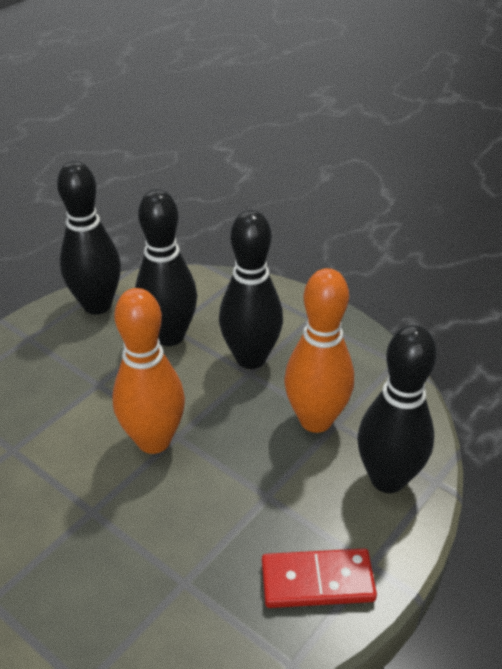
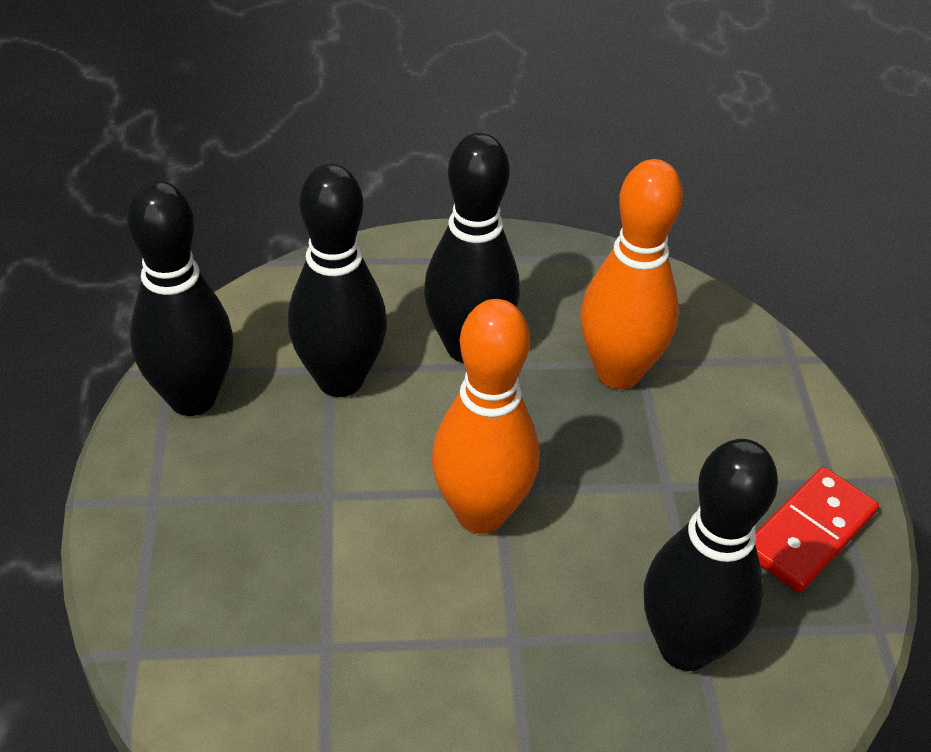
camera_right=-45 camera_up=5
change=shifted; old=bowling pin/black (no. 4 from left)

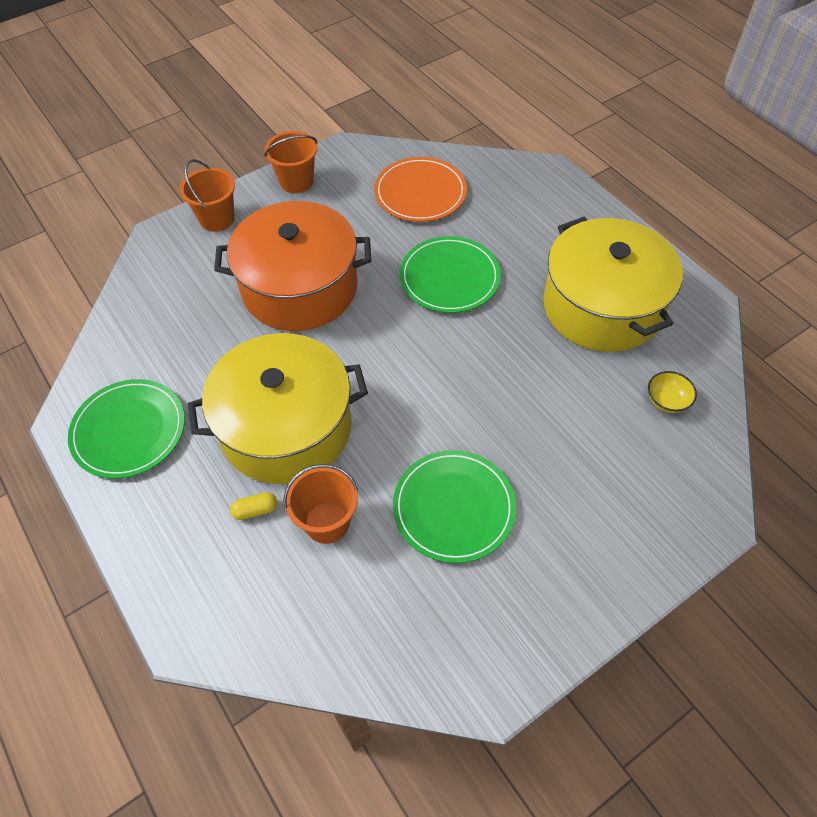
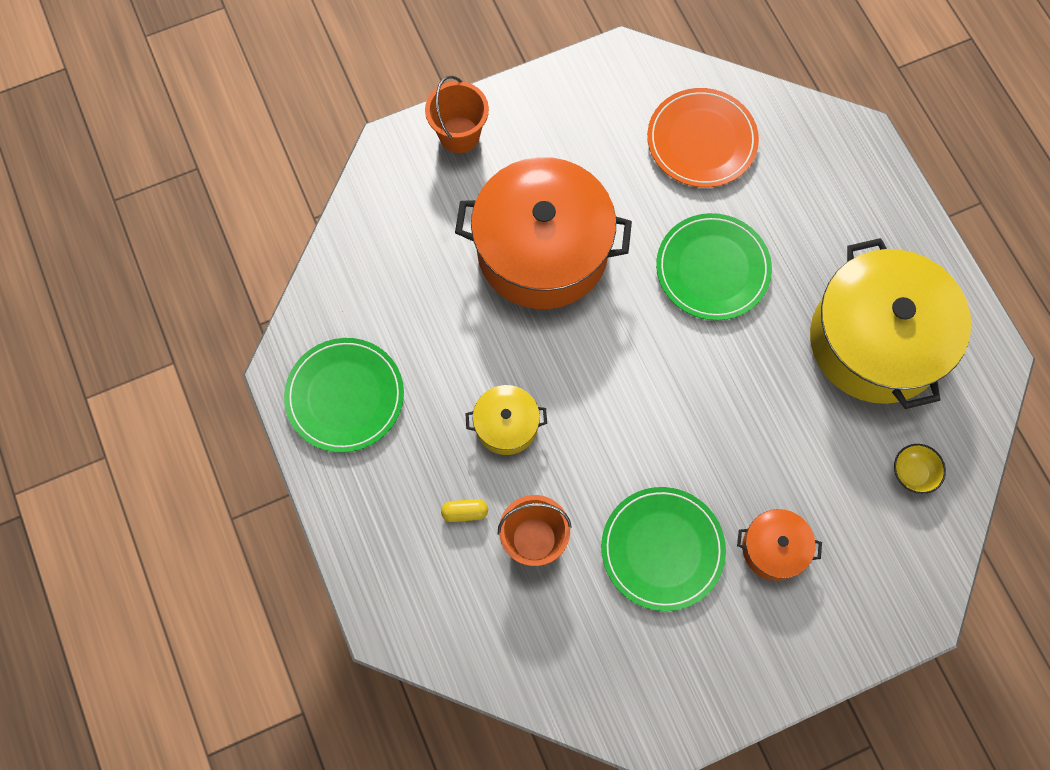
camera_right=10 camera_up=15
change=scaled; old=pot/yellow (no. 1 from left); factor=0.45
change=new; new=pot/orange (no. 2 from left)
change=gone; old=bucket/orange (no. 2 from left)

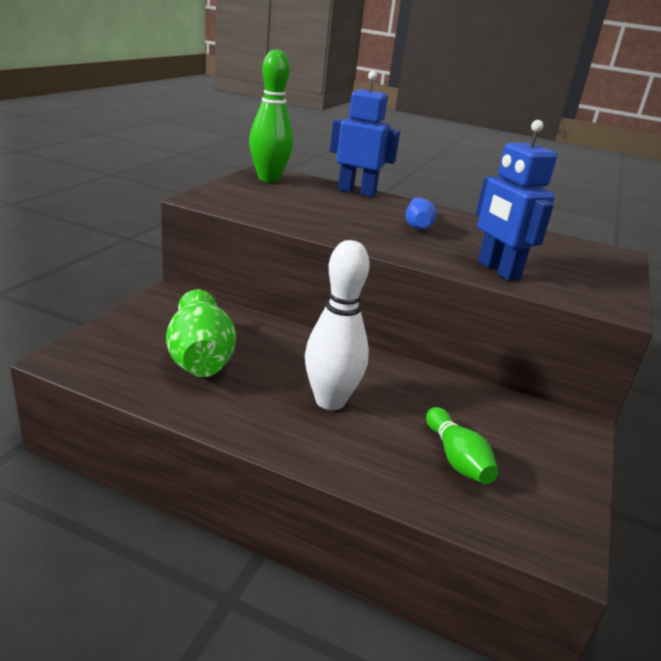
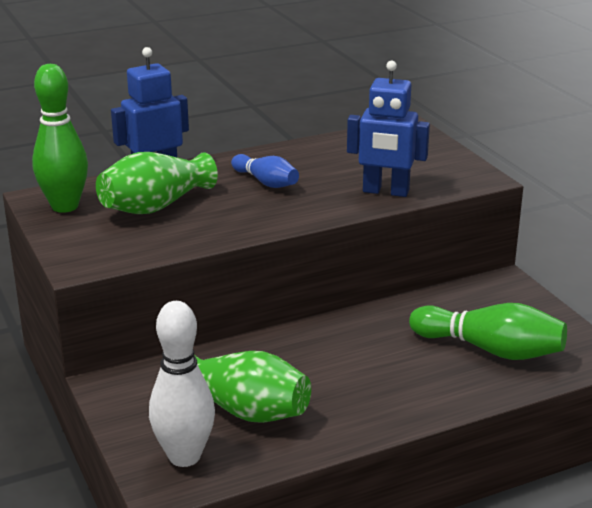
camera_right=-45 camera_up=0
change=new; new=vase/green (no. 1 from left)
change=shifted; old=bowling pin/white
change=scaled; old=bowling pin/green (no. 2 from left); factor=1.61

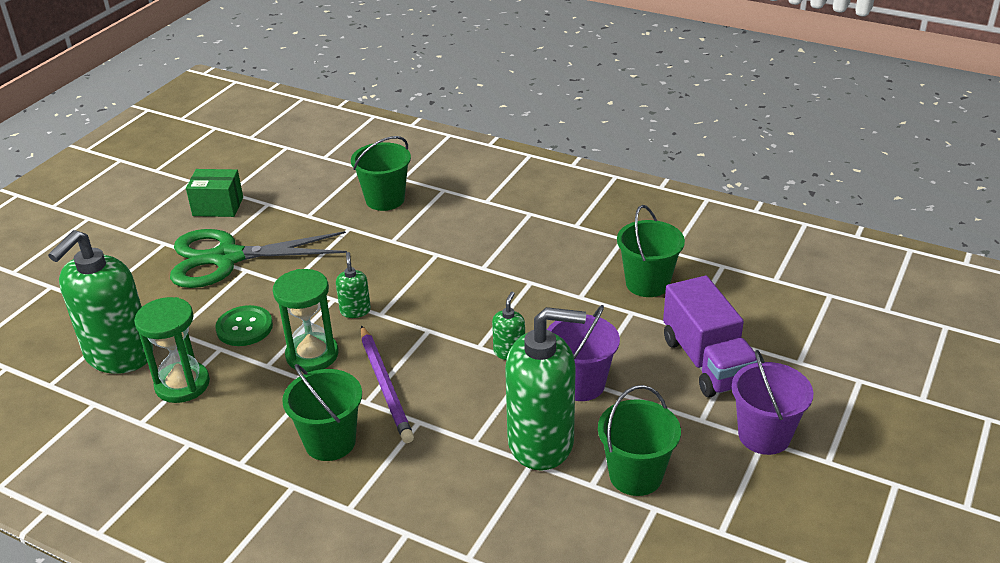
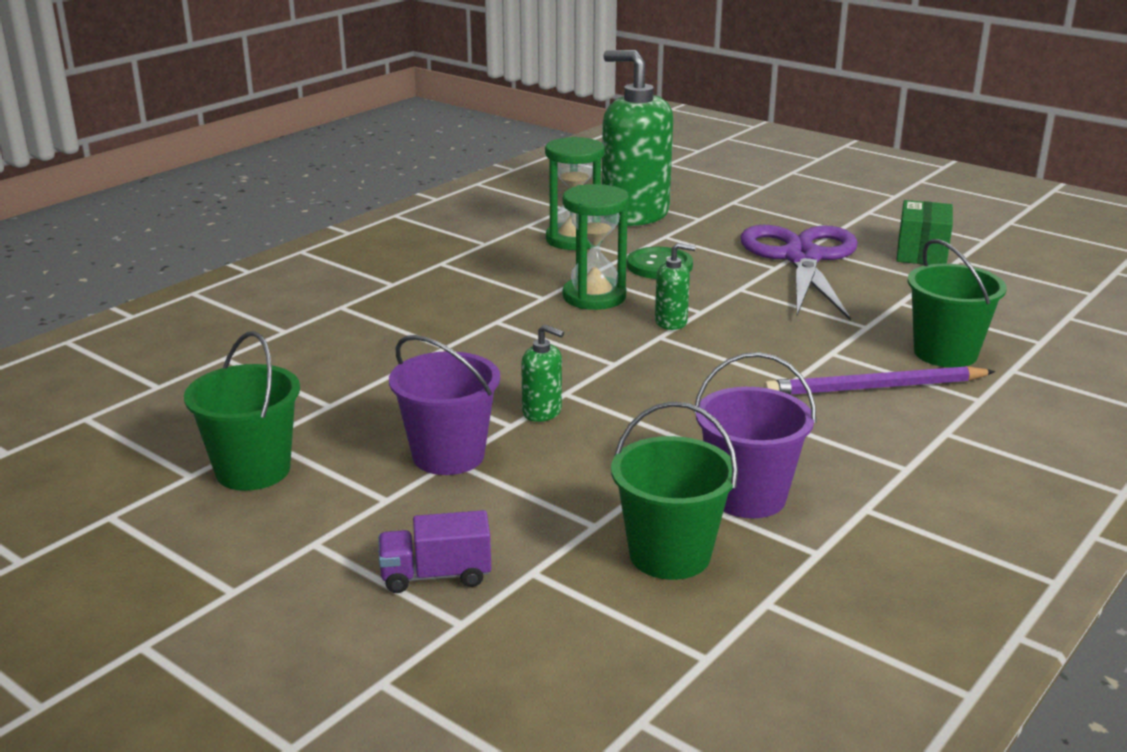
camera_right=100 camera_up=-10
change=scaled; old=truck/purple; factor=0.54
change=shifted; old=bucket/purple (no. 2 from left)
change=repainted; old=scissors/green; new=scissors/purple
change=shifted; old=pencil/purple
change=gone; old=bucket/green (no. 1 from left)
change=gone; old=soap dispenser/green (no. 4 from left)

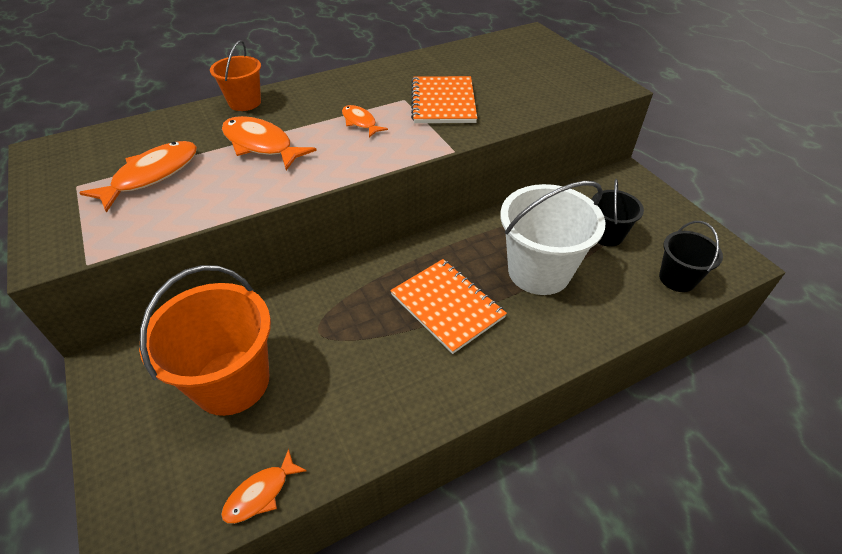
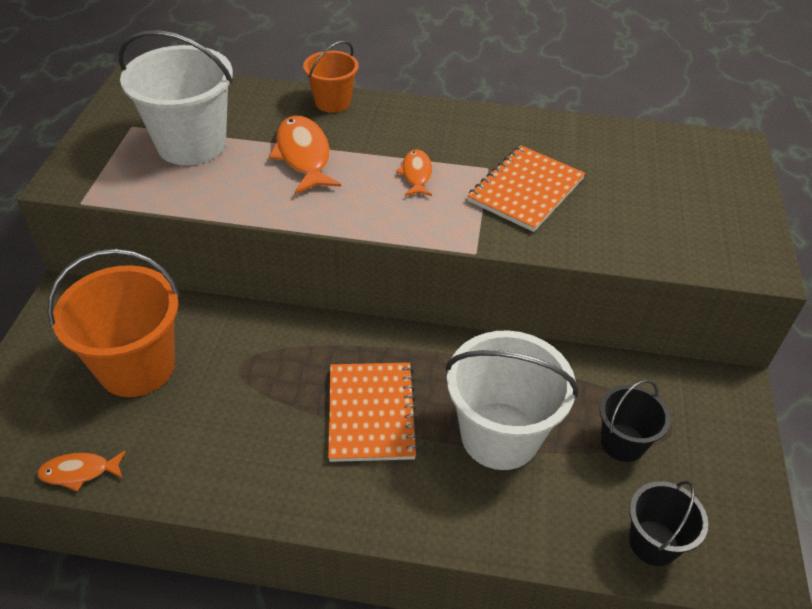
camera_right=35 camera_up=0
change=swapped; old=fish/orange (no. 1 from left); new=bucket/white (no. 1 from left)

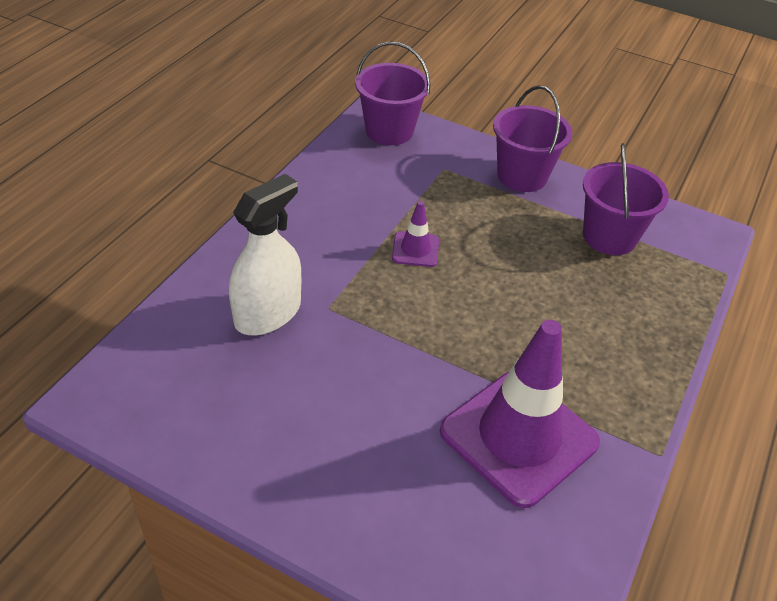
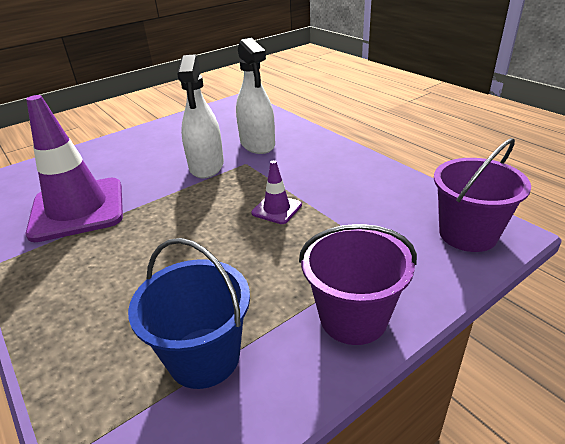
camera_right=120 camera_up=-10
change=repainted; old=bucket/purple (no. 3 from left); new=bucket/blue
change=new; new=spray bottle/white (no. 1 from left)

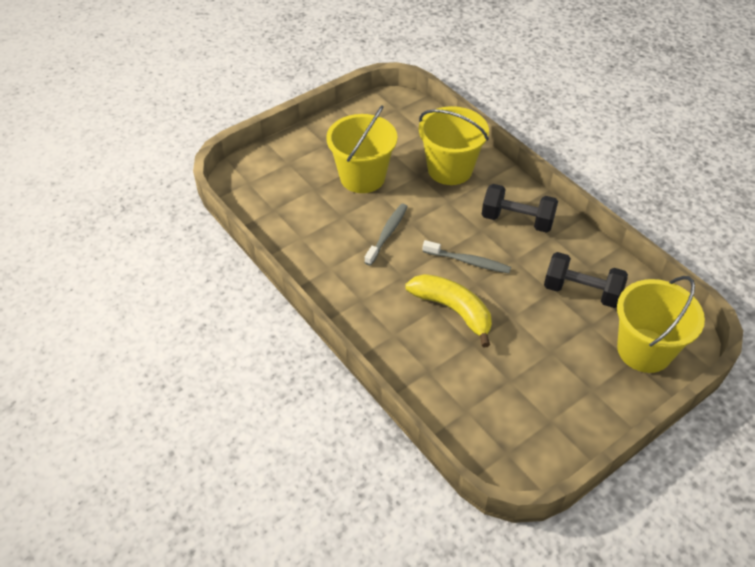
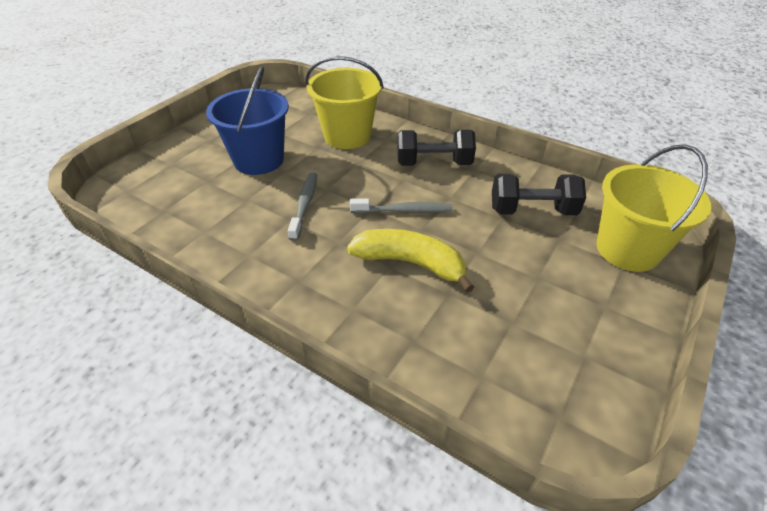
camera_right=-20 camera_up=-5
change=repainted; old=bucket/yellow (no. 1 from left); new=bucket/blue

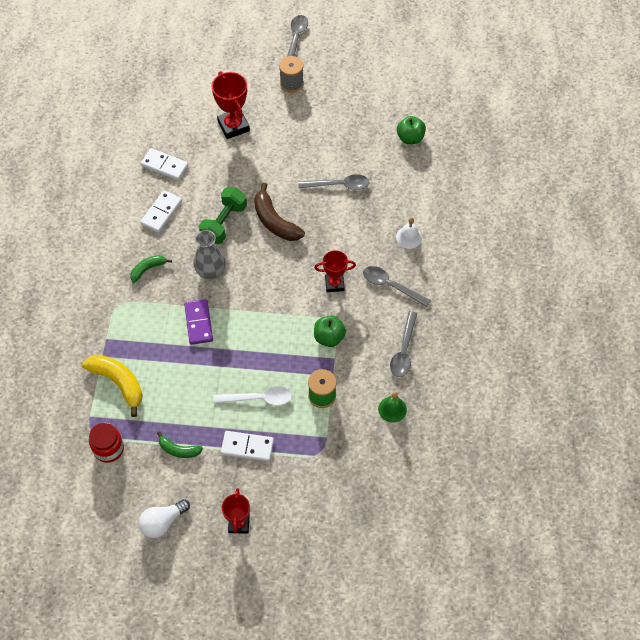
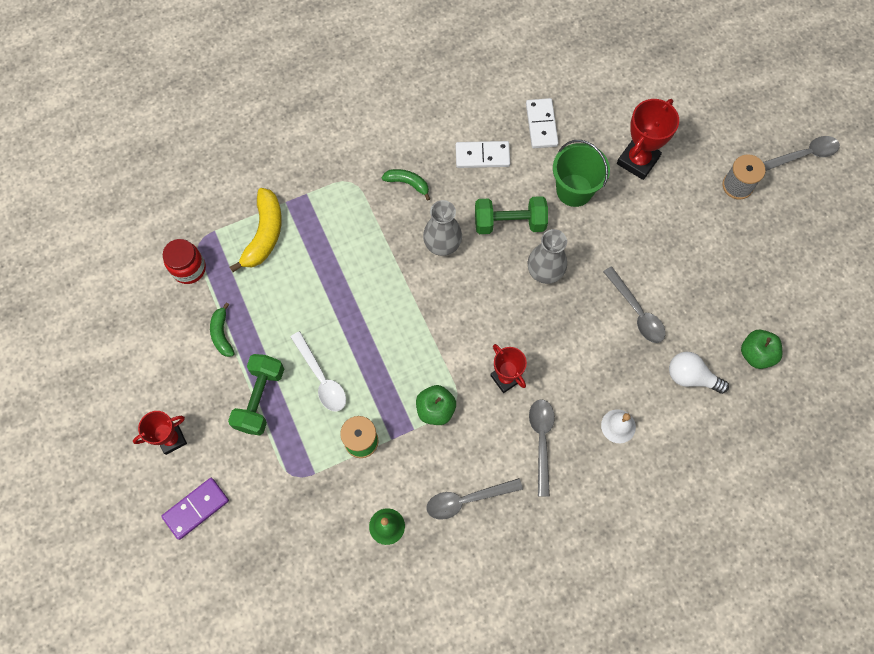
camera_right=60 camera_up=10
change=shifted; old=domino/purple
change=swapped; old=domino/white (no. 3 from left); new=dumbbell/green (no. 1 from left)
change=swapped; old=banana/brown; new=vase/grey (no. 2 from left)
change=new; new=bucket/green
change=shifted; old=light bulb/white

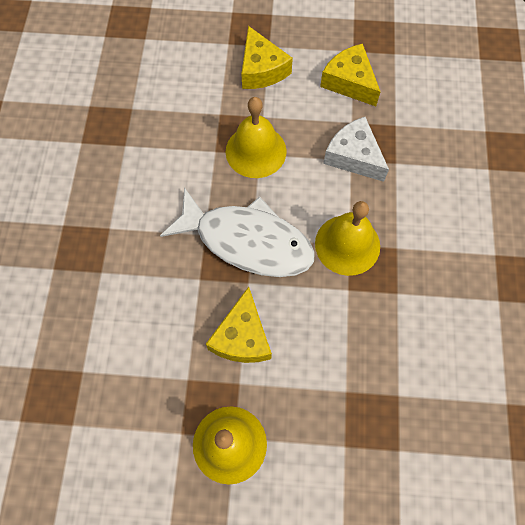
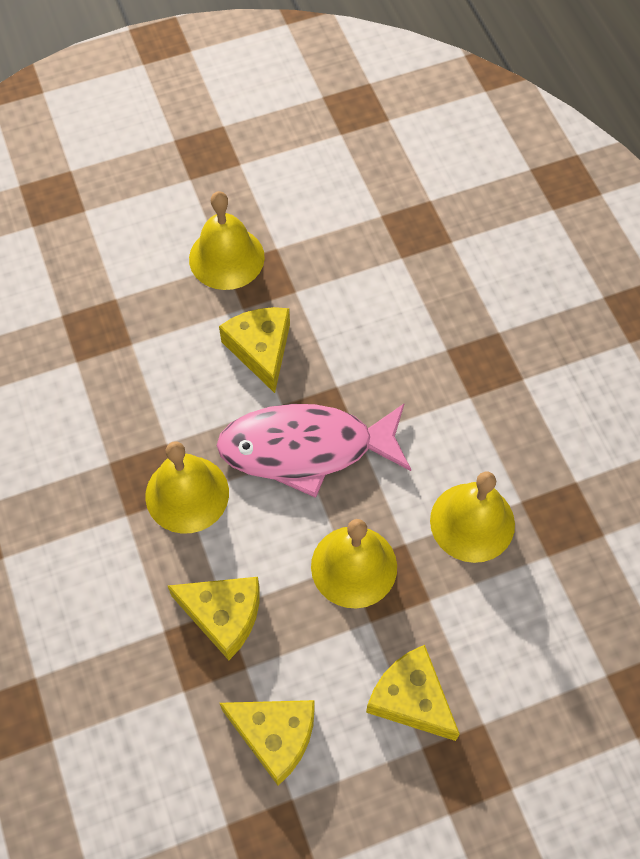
camera_right=155 camera_up=-5
change=repainted; old=cheese/white; new=cheese/yellow (no. 1 from left)
change=repainted; old=fish/white; new=fish/pink
change=new; new=bell/yellow (no. 4 from left)

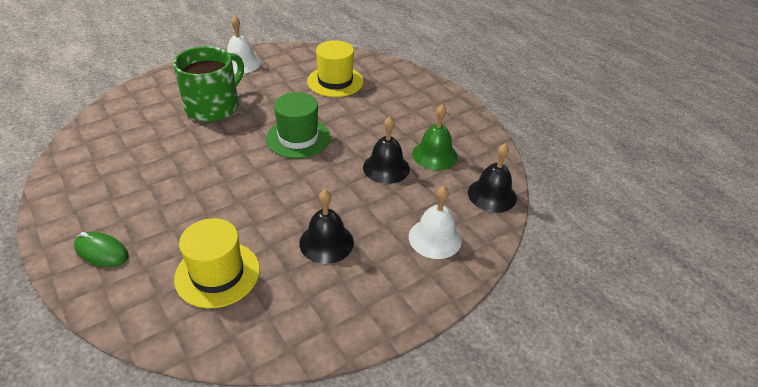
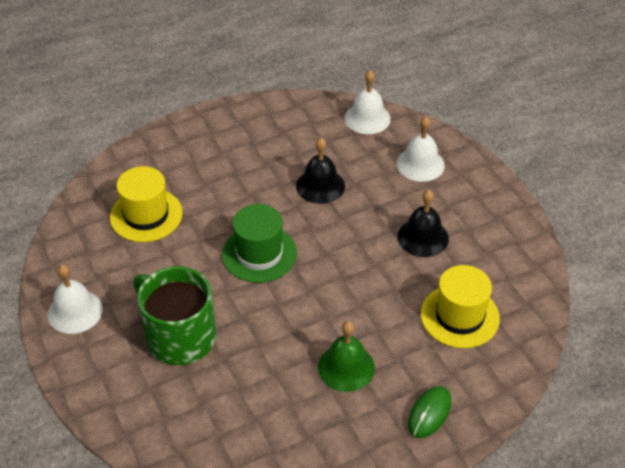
camera_right=-80 camera_up=5
change=shifted; old=bell/green
change=repainted; old=bell/black (no. 3 from left); new=bell/white (no. 2 from left)

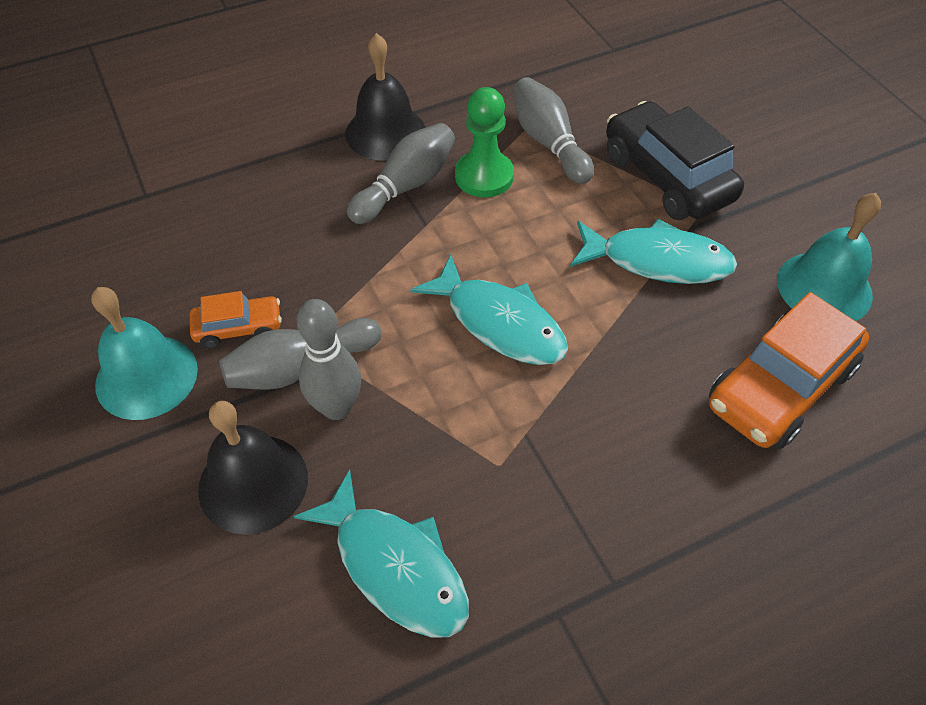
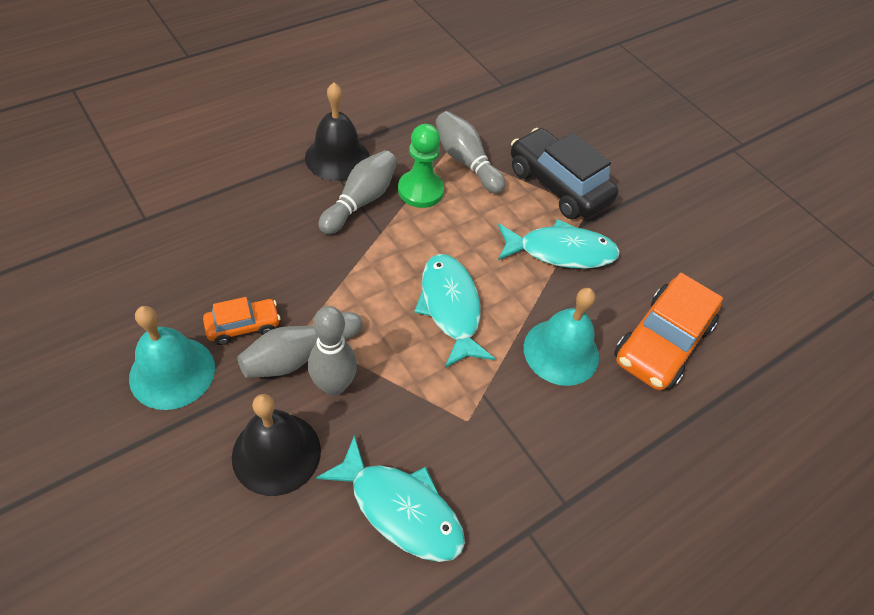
camera_right=-15 camera_up=0
change=rotated; old=fish/turquoise (no. 2 from left); degrees=-135
change=shifted; old=bell/turquoise (no. 2 from left)

